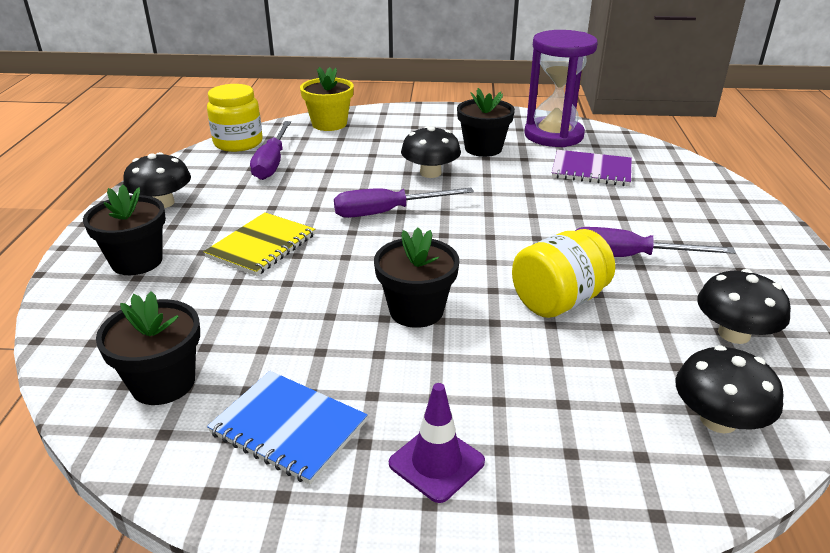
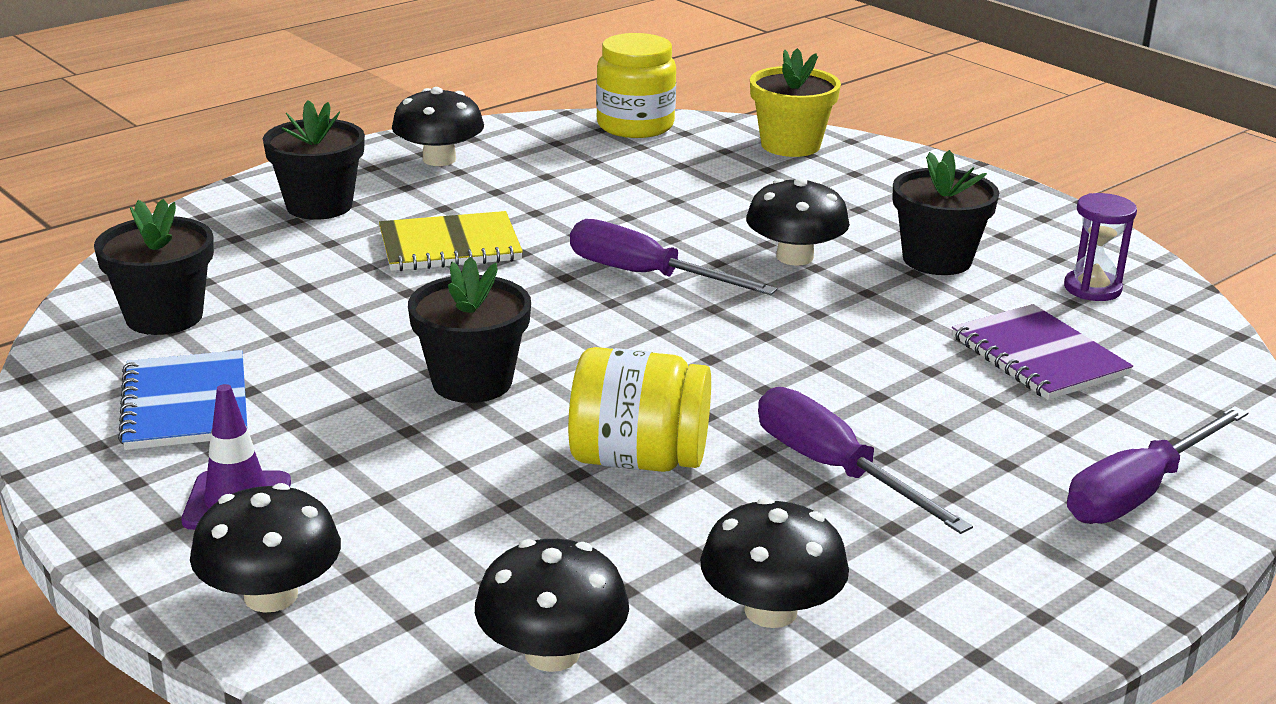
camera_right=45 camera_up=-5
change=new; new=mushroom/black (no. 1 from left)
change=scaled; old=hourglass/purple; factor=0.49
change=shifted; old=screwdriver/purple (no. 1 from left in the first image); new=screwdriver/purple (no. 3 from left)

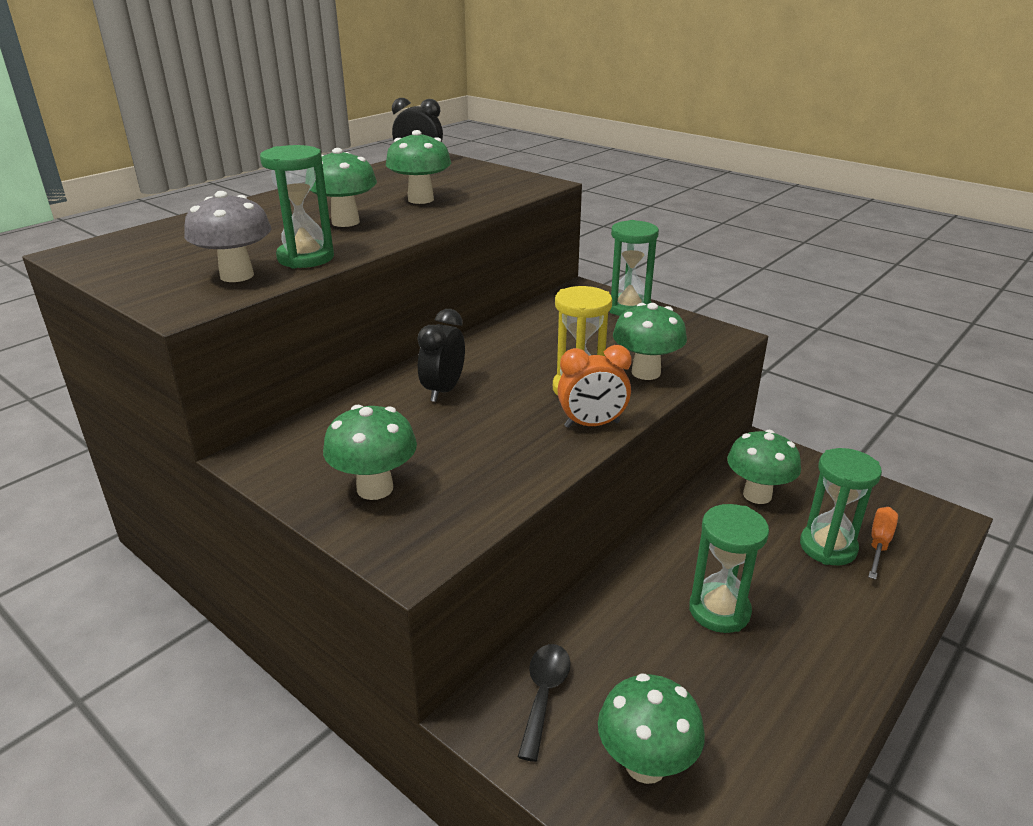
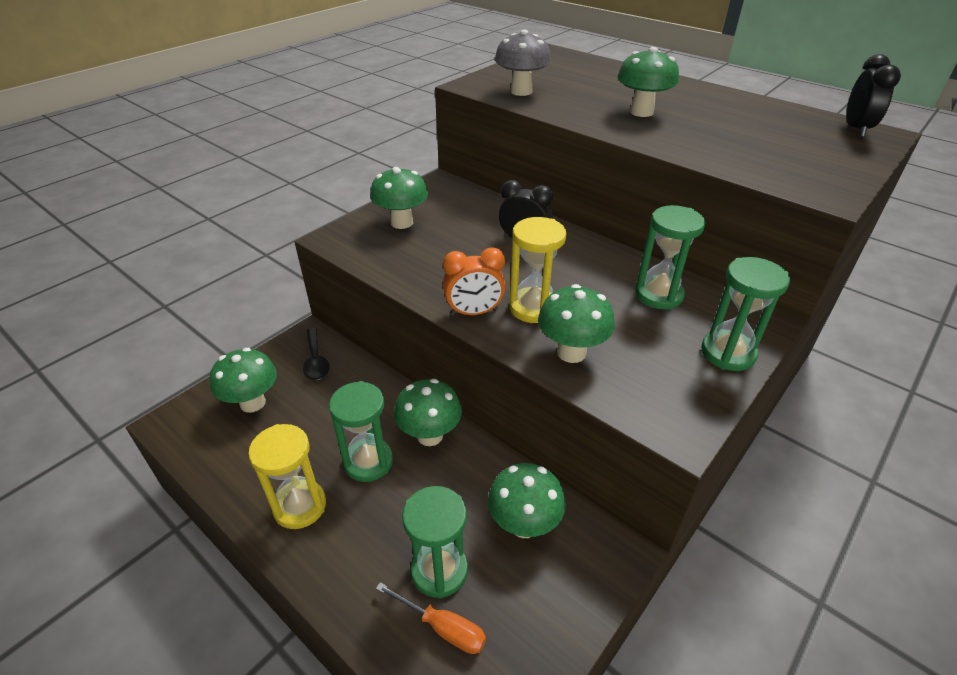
camera_right=90 camera_up=10
change=new; new=hourglass/yellow (no. 1 from left)
change=rotated; old=spoon/black; degrees=60
change=shifted; old=mushroom/green (no. 3 from left)
change=rotated; old=clock/orange; degrees=-90
change=shifted; old=hourglass/green (no. 1 from left in the first image); new=hourglass/green (no. 3 from left)

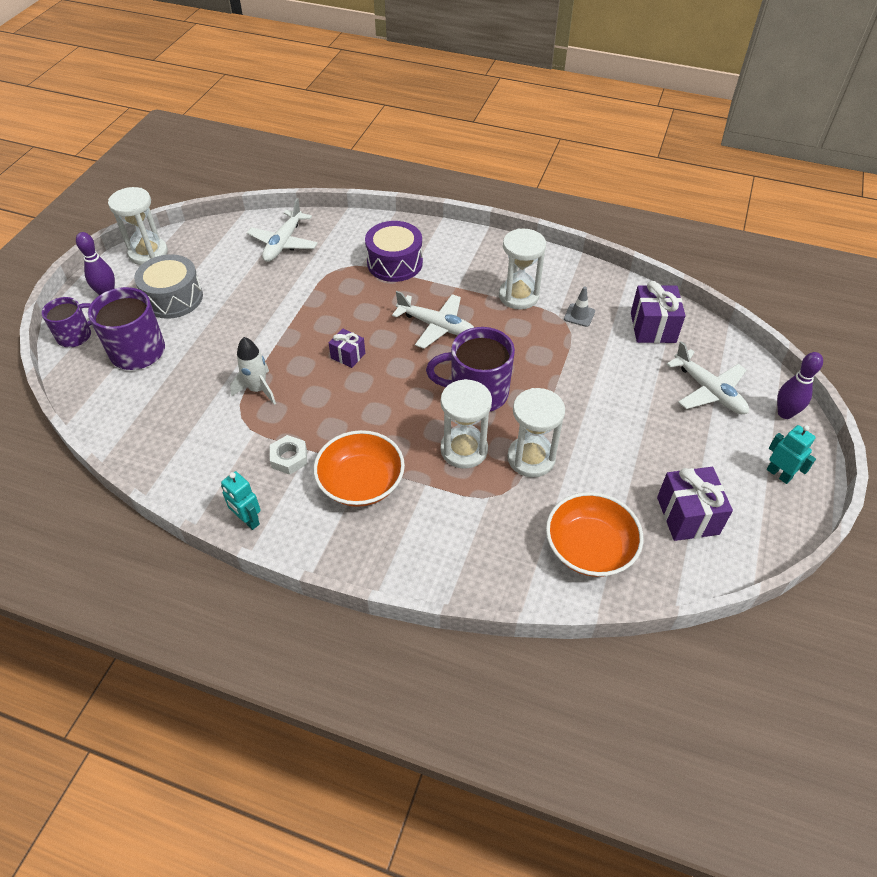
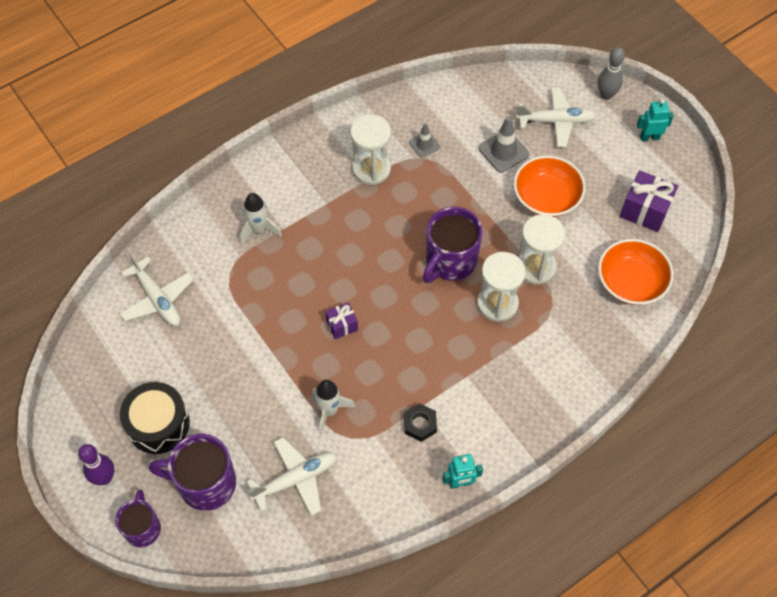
camera_right=-55 camera_up=10
change=repainted; old=drum/grey; new=drum/black
change=swapped; old=drum/purple; new=rocket/white (no. 1 from left)
change=shifted; old=plane/white (no. 2 from left)
change=repainted; old=nut/white; new=nut/black
change=new; new=traffic cone/grey (no. 2 from left)
change=shifted; old=bowl/orange (no. 1 from left)
change=repainted; old=bowling pin/purple (no. 2 from left); new=bowling pin/grey
change=gone; old=hourglass/white (no. 1 from left)
change=gone; old=gift/purple (no. 2 from left)

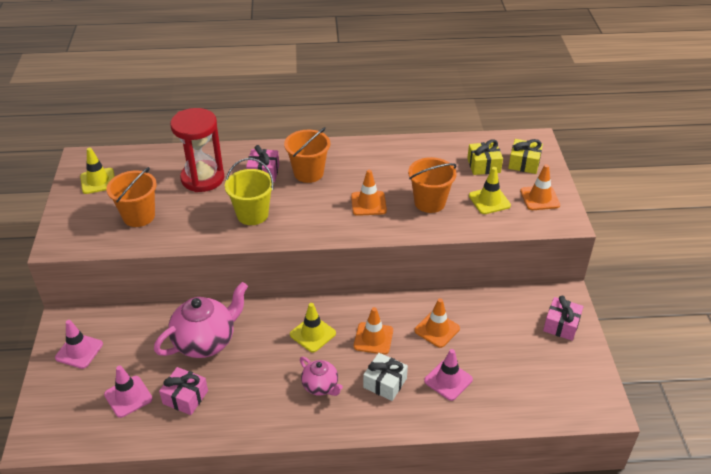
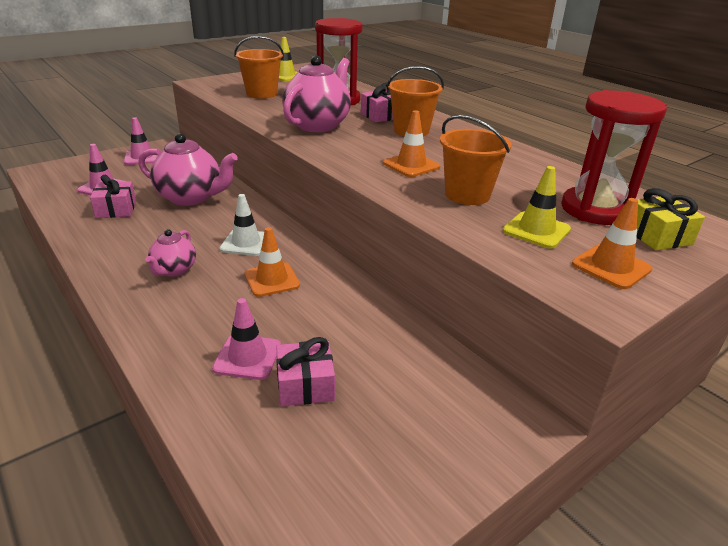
camera_right=55 camera_up=-10
change=repainted; old=traffic cone/yellow (no. 2 from left); new=traffic cone/white
change=shifted; old=gift/pink (no. 3 from left in the first image); new=gift/pink (no. 2 from left)
change=swapped; old=bucket/yellow; new=teapot/pink (no. 3 from left)
change=swapped; old=gift/yellow (no. 1 from left); new=hourglass/red (no. 2 from left)
change=gone; old=gift/white
change=gone; old=traffic cone/orange (no. 3 from left)

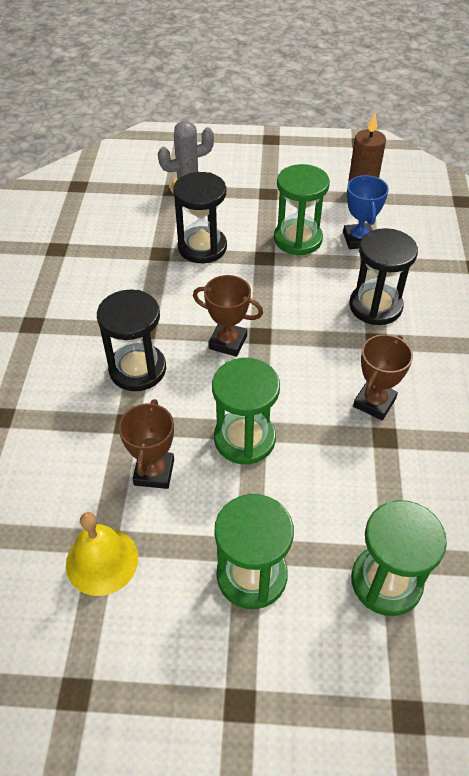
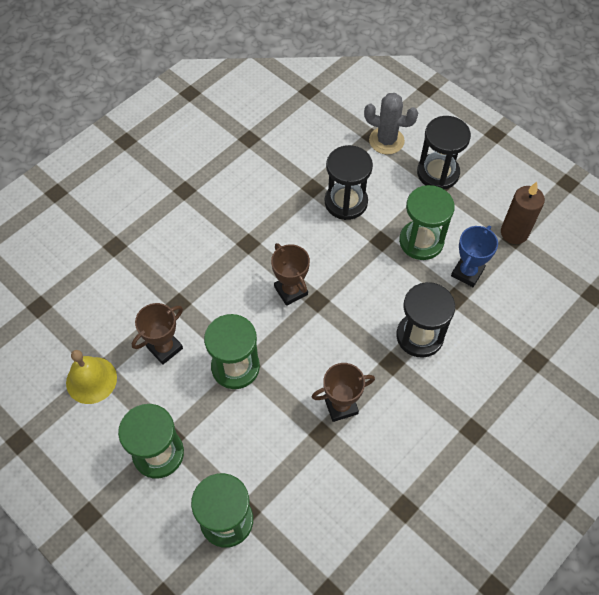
camera_right=40 camera_up=10
change=shifted; old=hourglass/black (no. 1 from left in the first image); new=hourglass/black (no. 3 from left)

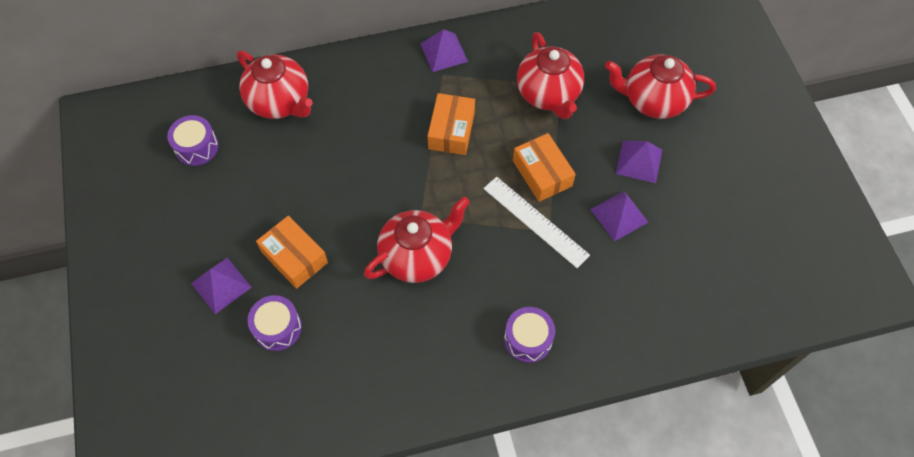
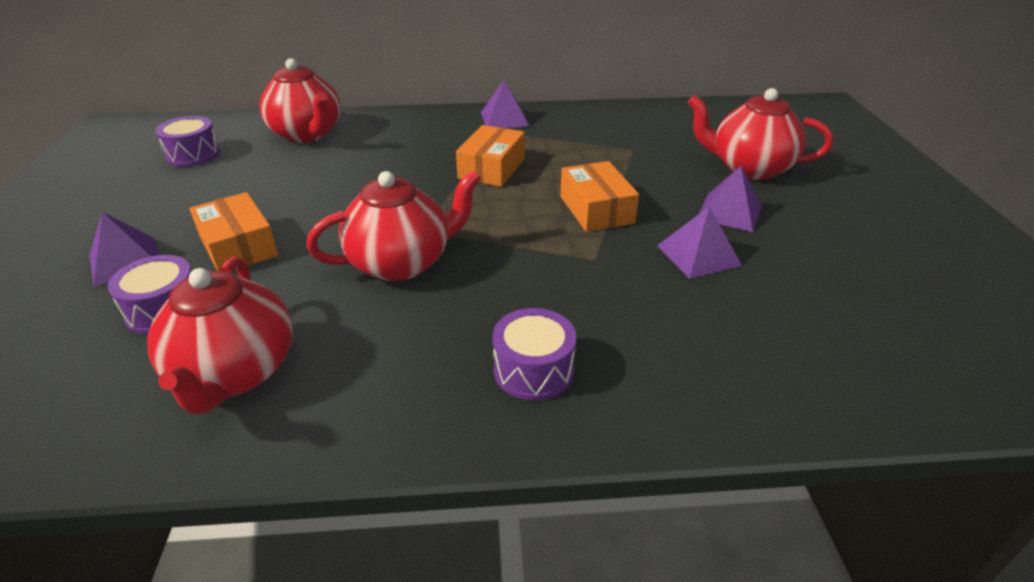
camera_right=10 camera_up=-25
change=shifted; old=teapot/red (no. 3 from left in the first image); new=teapot/red (no. 1 from left)
change=gone; old=ruler/white

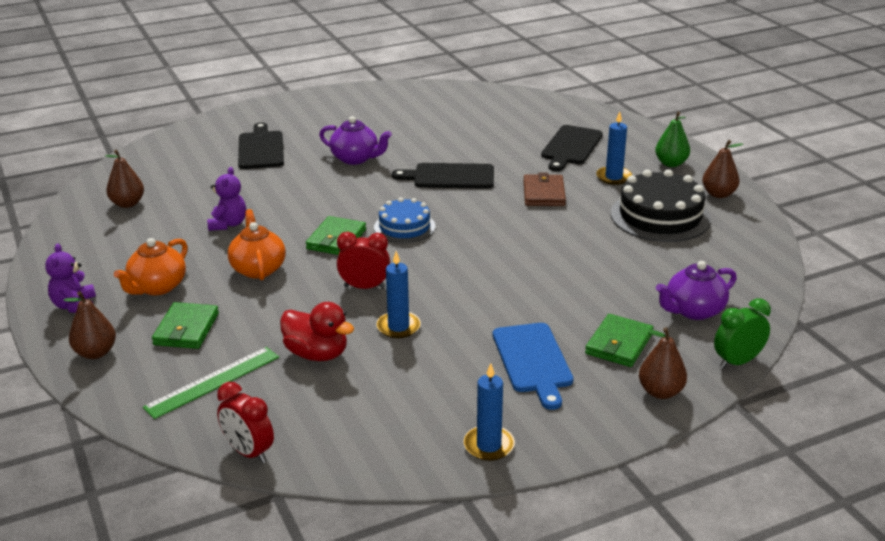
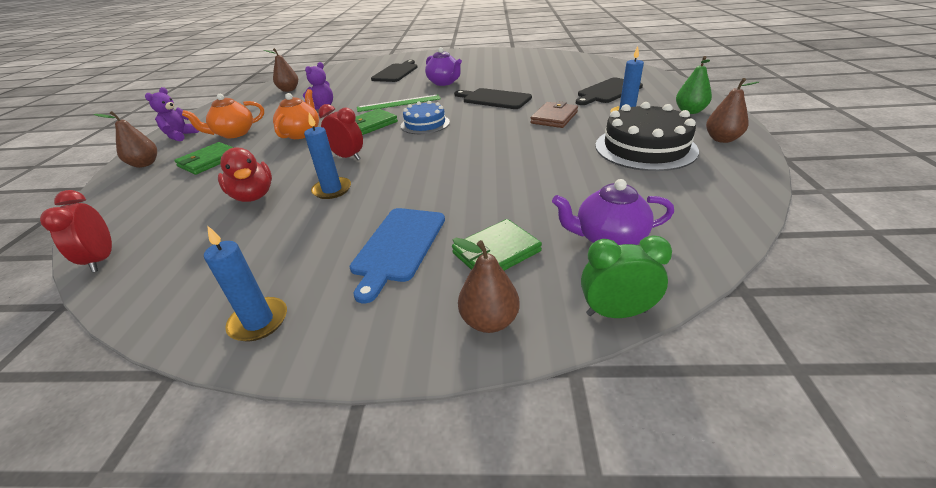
camera_right=30 camera_up=5
change=shifted; old=ruler/green

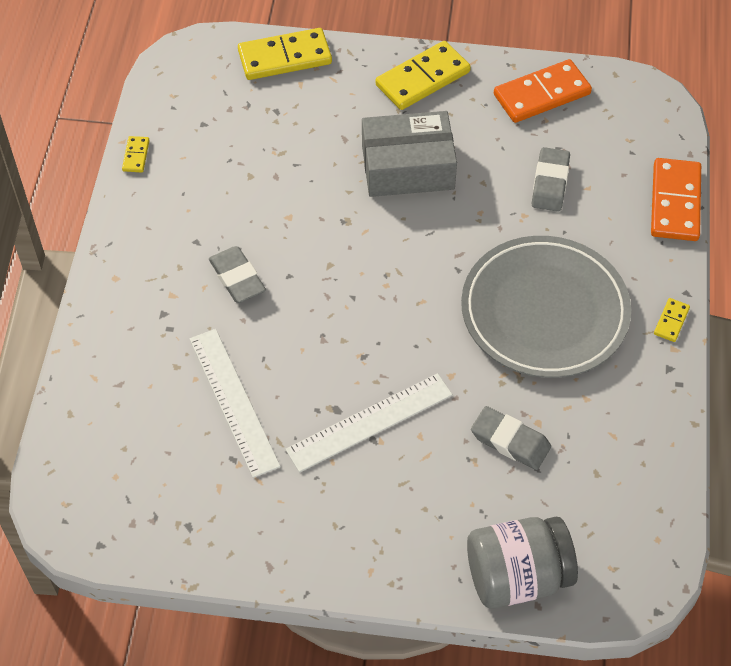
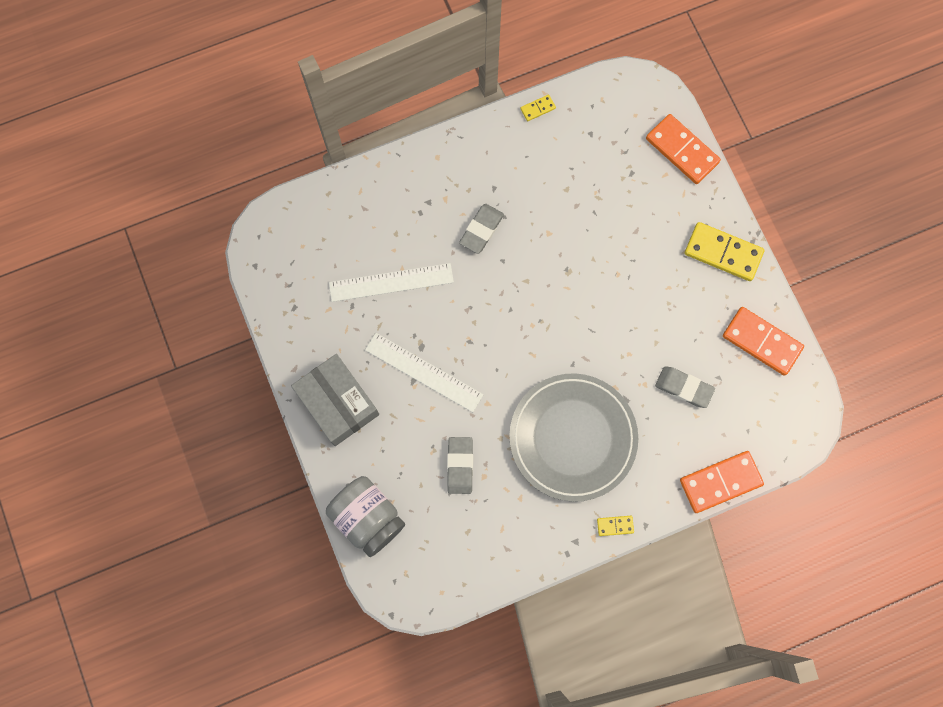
camera_right=60 camera_up=20
change=shifted; old=box/grey
change=rotated; old=ruler/white (no. 1 from left); degrees=45
change=repainted; old=domino/yellow (no. 2 from left); new=domino/orange (no. 1 from left)
change=rotated; old=eraser/grey (no. 3 from left); degrees=45

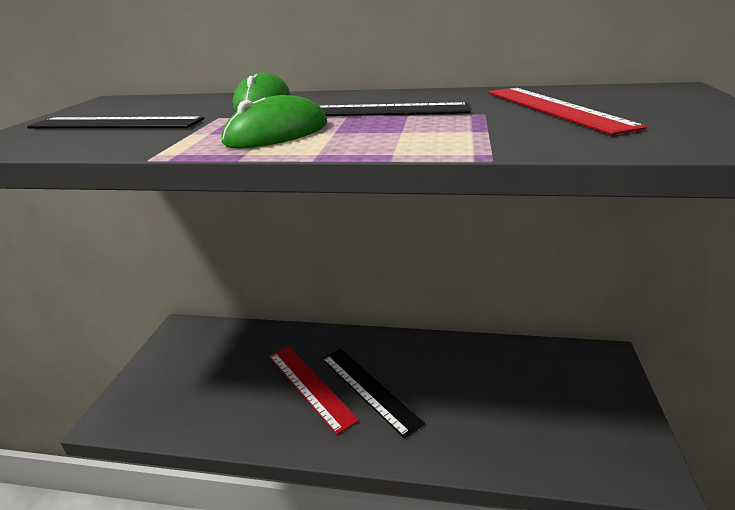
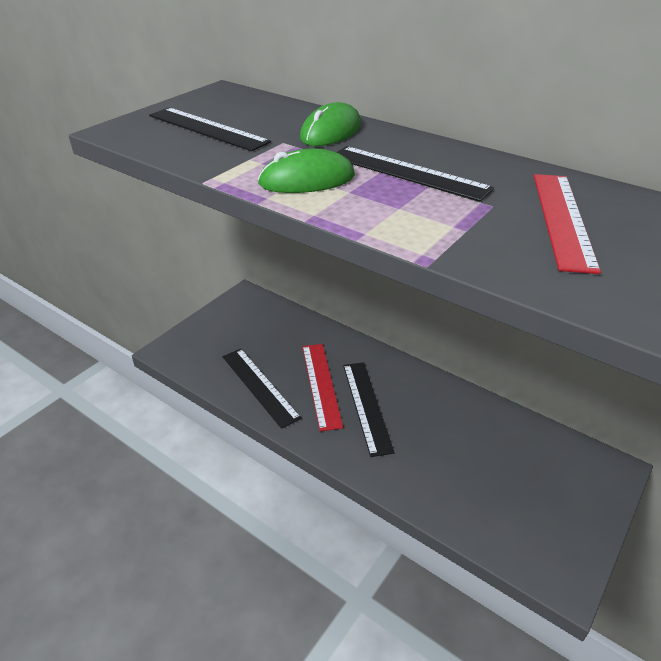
camera_right=25 camera_up=10
change=new; new=ruler/black (no. 2 from left)

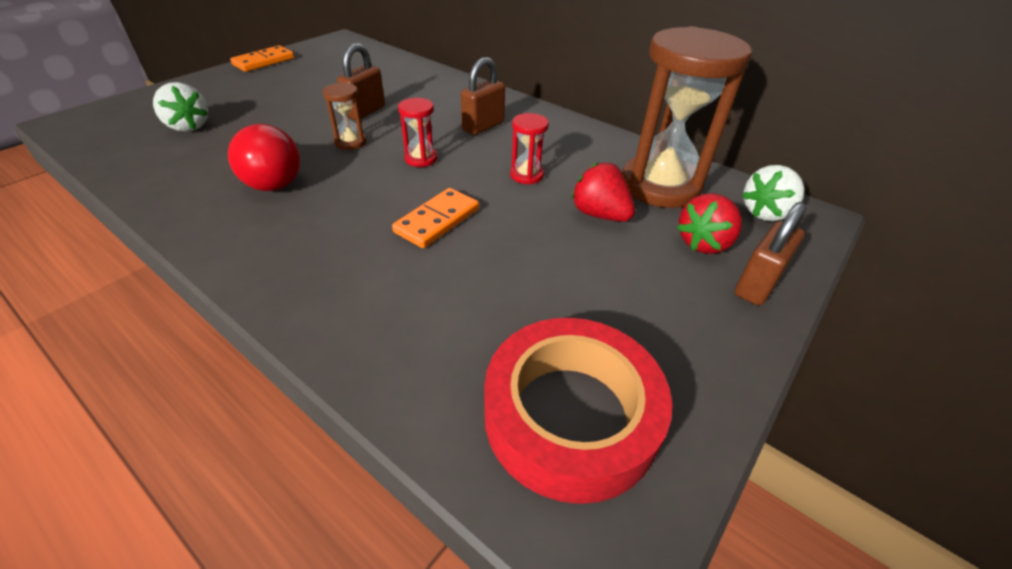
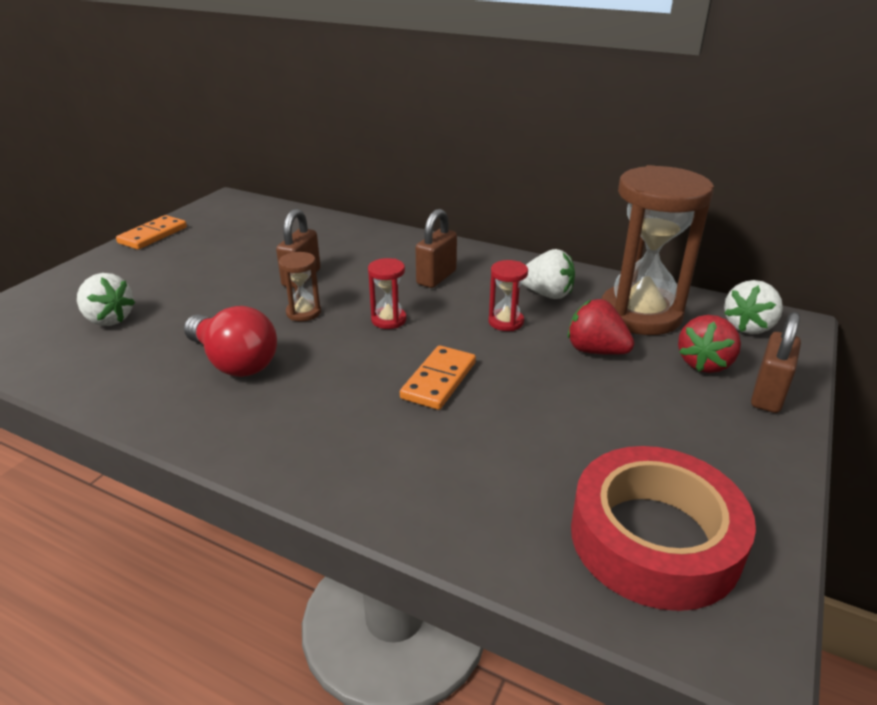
camera_right=-10 camera_up=-10
change=new; new=strawberry/white (no. 2 from left)

